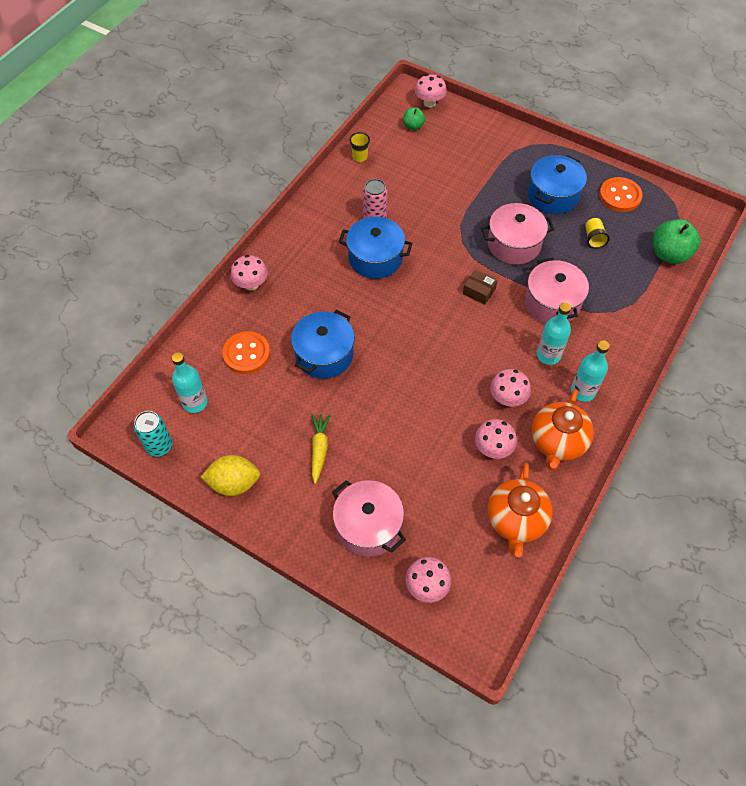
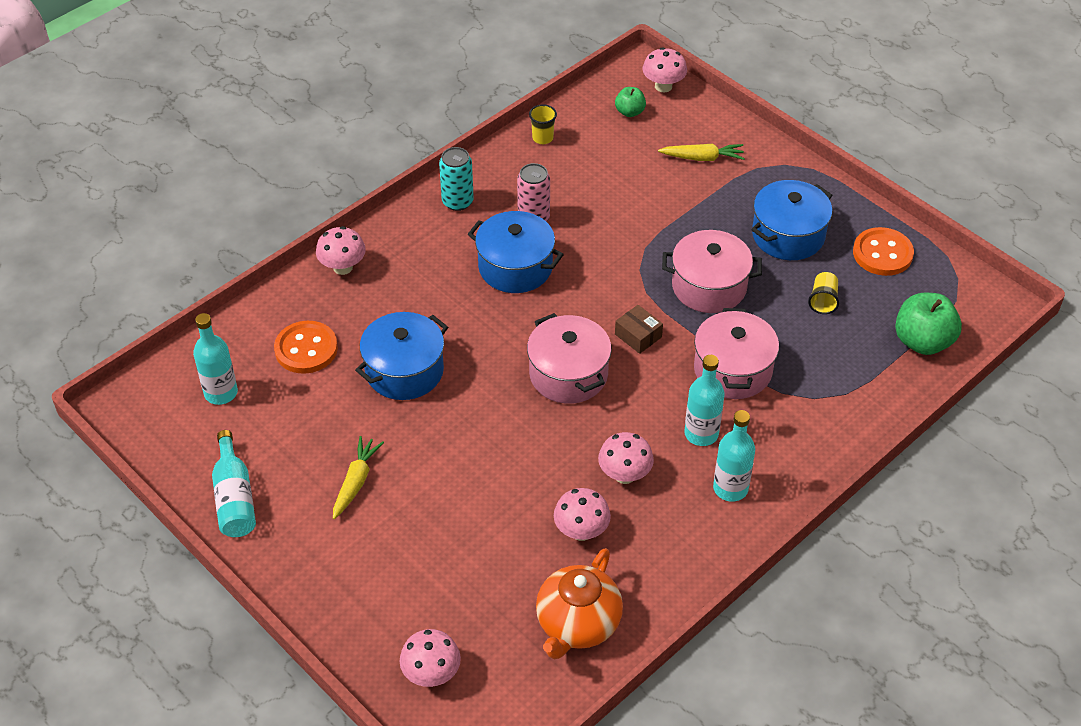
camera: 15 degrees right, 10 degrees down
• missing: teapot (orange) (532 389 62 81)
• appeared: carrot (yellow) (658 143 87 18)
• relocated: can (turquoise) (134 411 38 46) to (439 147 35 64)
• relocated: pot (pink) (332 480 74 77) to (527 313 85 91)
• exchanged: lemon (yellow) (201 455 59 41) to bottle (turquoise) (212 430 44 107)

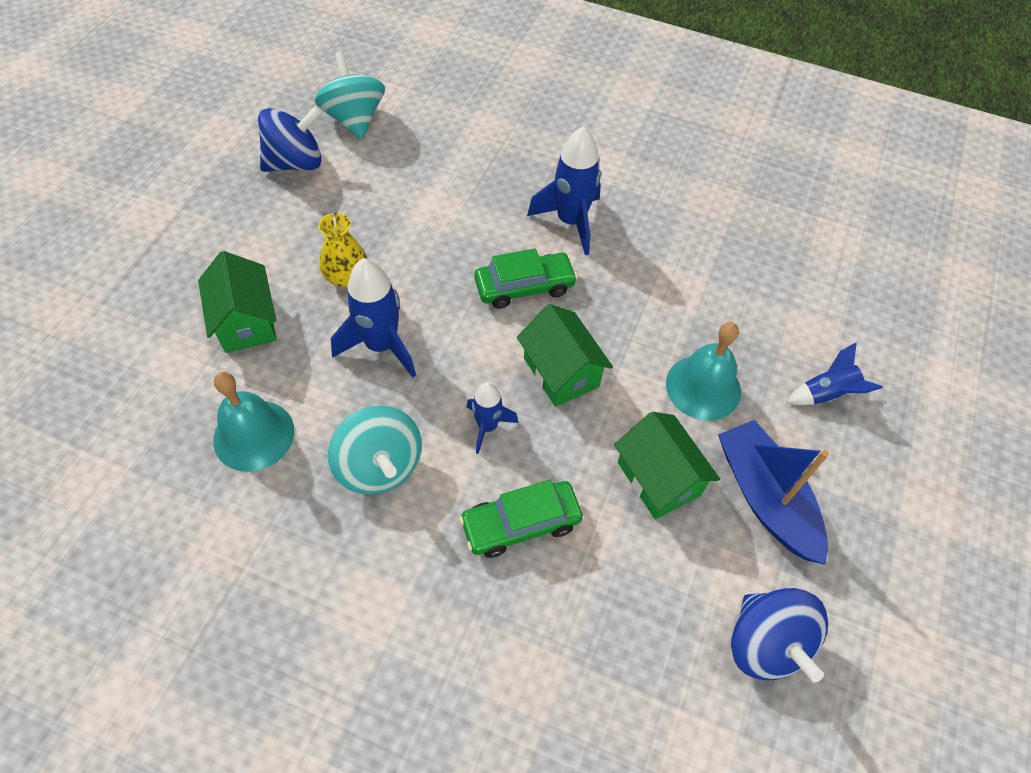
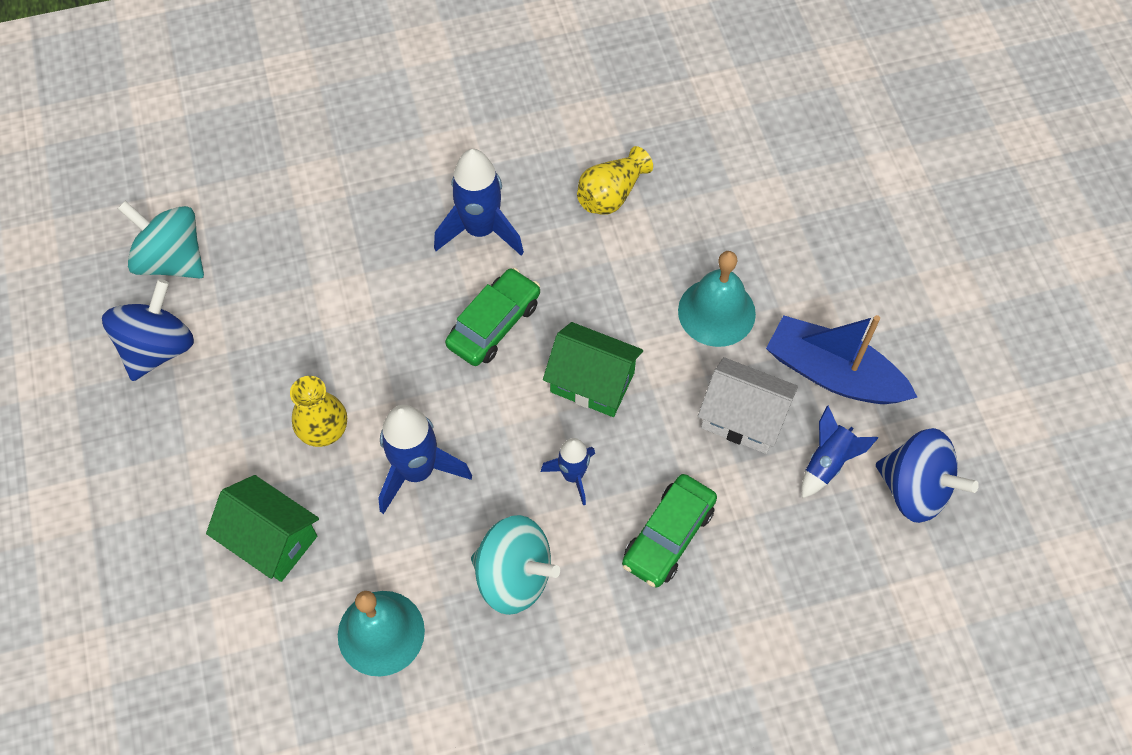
camera: 35 degrees left, 5 degrees up
• appeared: vase (yellow) (577 146 76 69)
• relocated: rocket (blue) (787 342 96 63) to (801 405 77 93)
• colour: house (green) (614 412 106 107) to house (white) (698 357 100 97)

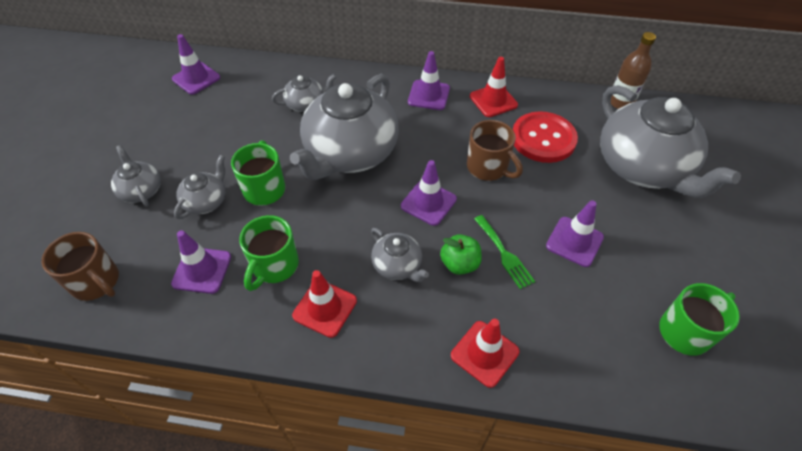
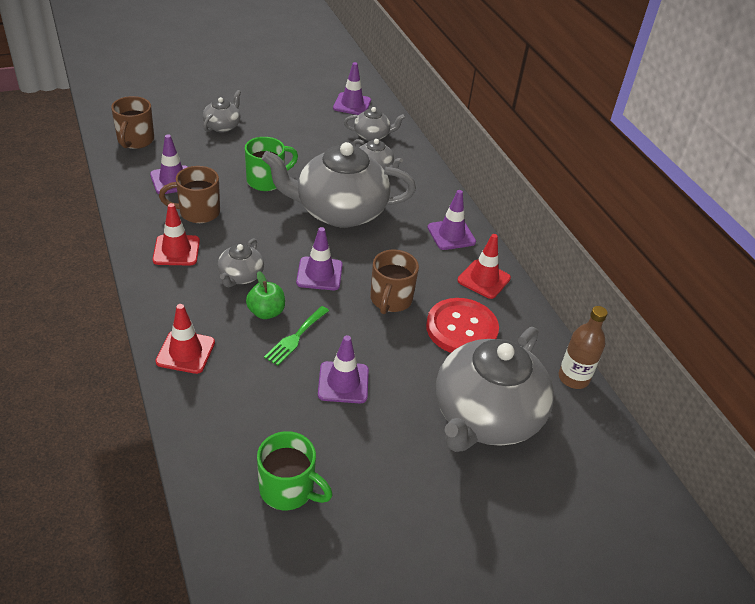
camera: 55 degrees right, 10 degrees down
• relocated: teapot (grey) (174 155 51 64) to (344 107 62 34)
• colour: mug (green) (239 215 60 76) to mug (brown) (159 166 61 57)

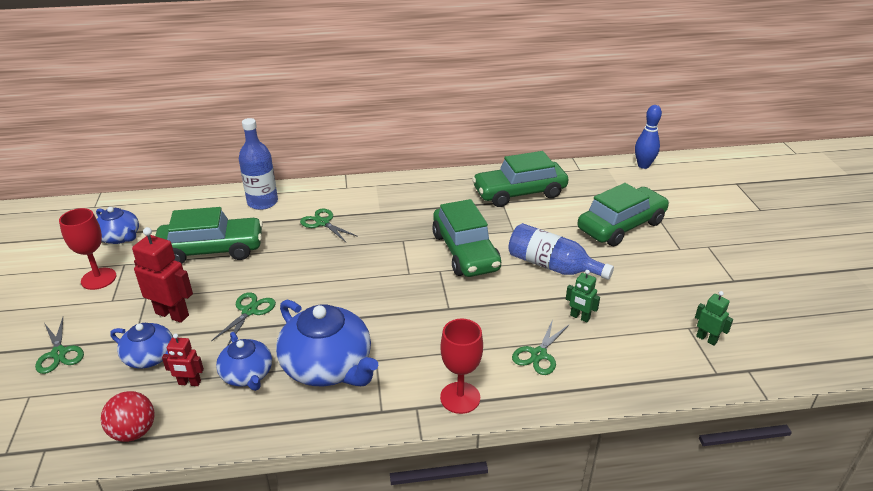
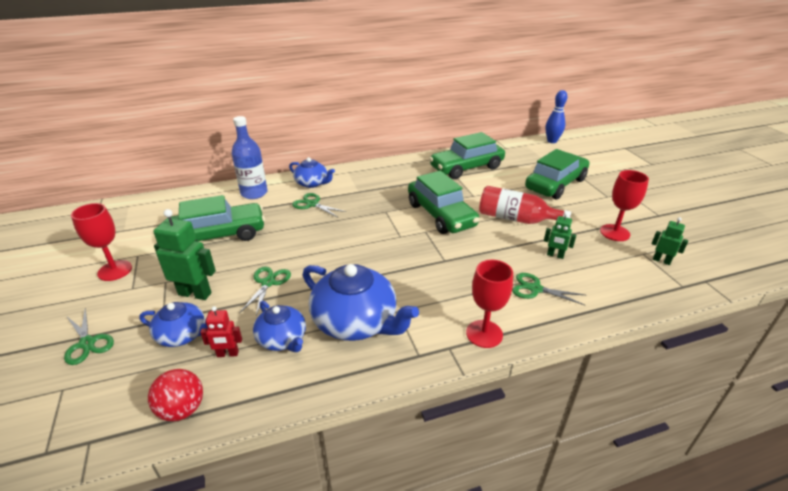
camera: 10 degrees left, 0 degrees up
• appeared: goblet (red) (600 170 49 71)
• relocated: teapot (blue) (96 207 43 37) to (289 157 46 31)
• colour: robot (red) (132 227 61 96) to robot (green) (153 209 63 91)
• colour: bottle (blue) (508 223 106 57) to bottle (red) (479 186 92 38)
• spun: scissors (green) (512 319 58 56) = (512 273 73 32) 90 degrees clockwise

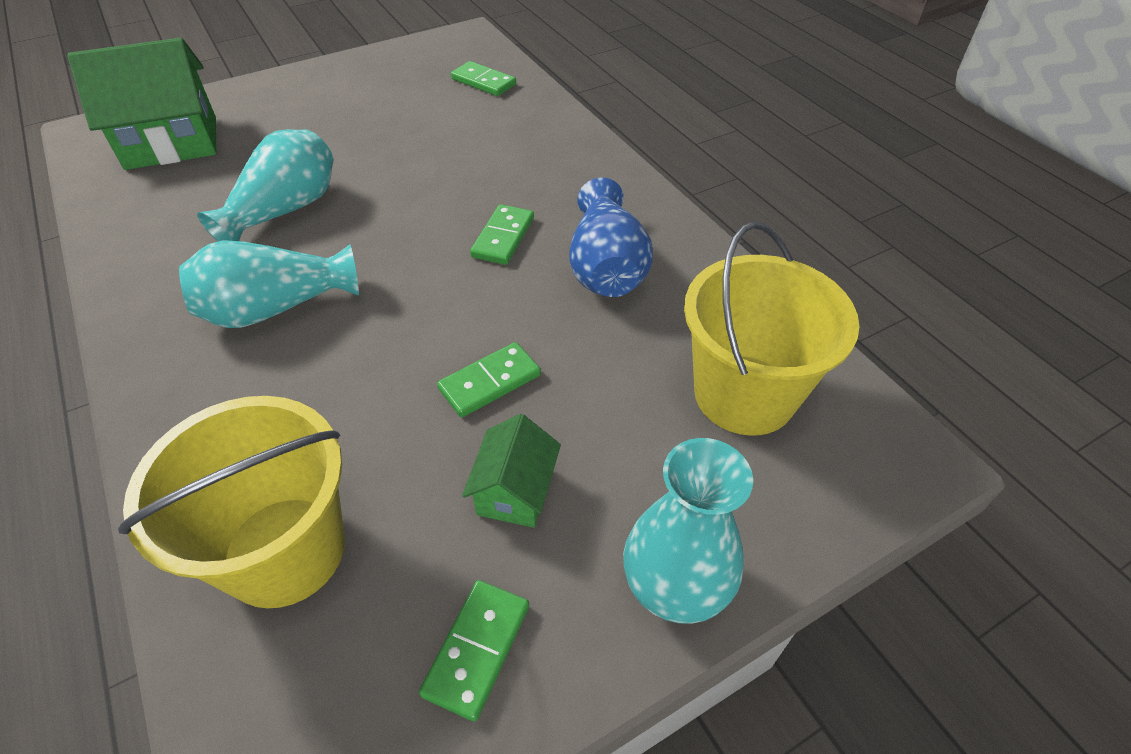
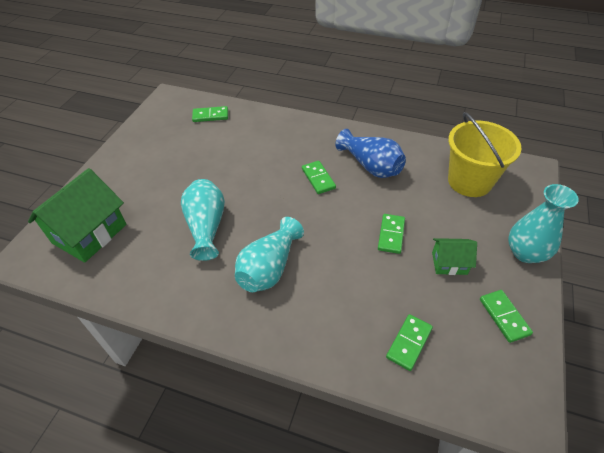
camera: 40 degrees left, 0 degrees up
• exchanged: bucket (yellow) (118 396 227 212) to domino (green) (386 314 47 57)
• spun: house (green) (462 414 99 114) = (432 238 45 37) 60 degrees counterclockwise

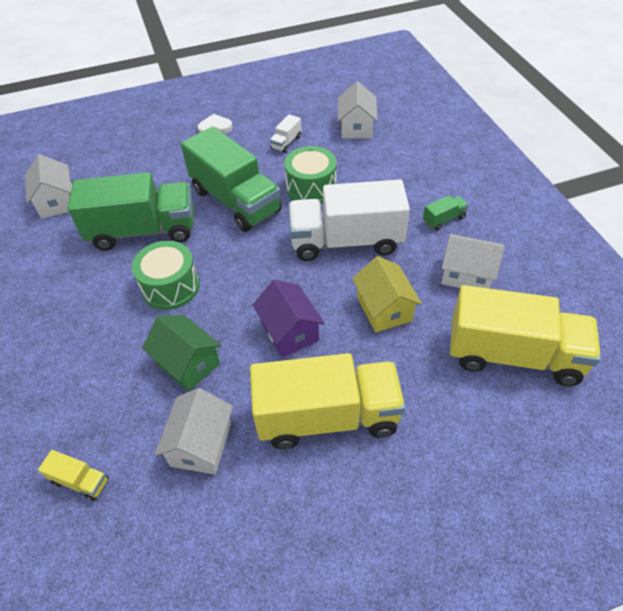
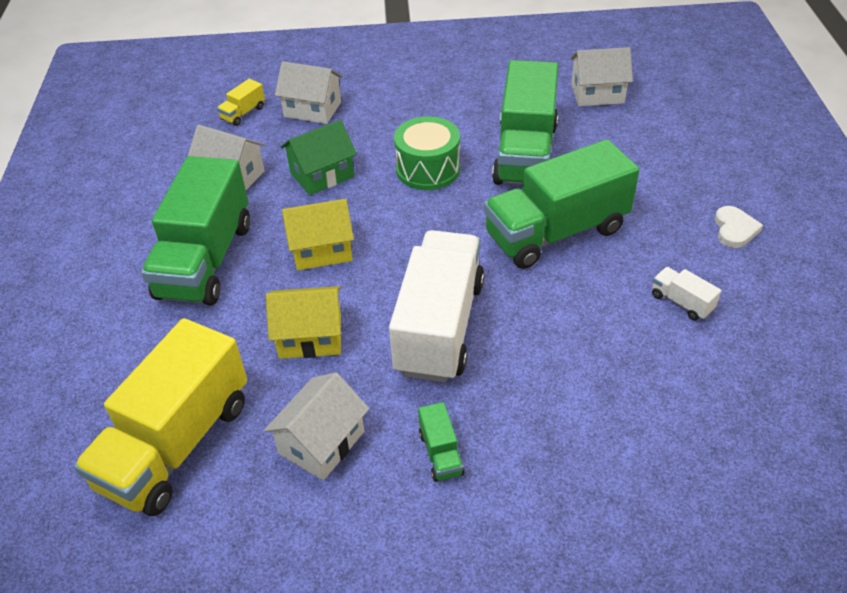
camera: 105 degrees right, 5 degrees down
• missing: drum (green) (284 146 53 58)
• relocated: house (white) (338 81 40 58) to (275 61 68 63)
• colour: truck (yellow) (250 353 156 96) to truck (green) (141 156 109 149)
• colour: house (purple) (253 280 72 77) to house (yellow) (282 199 72 71)

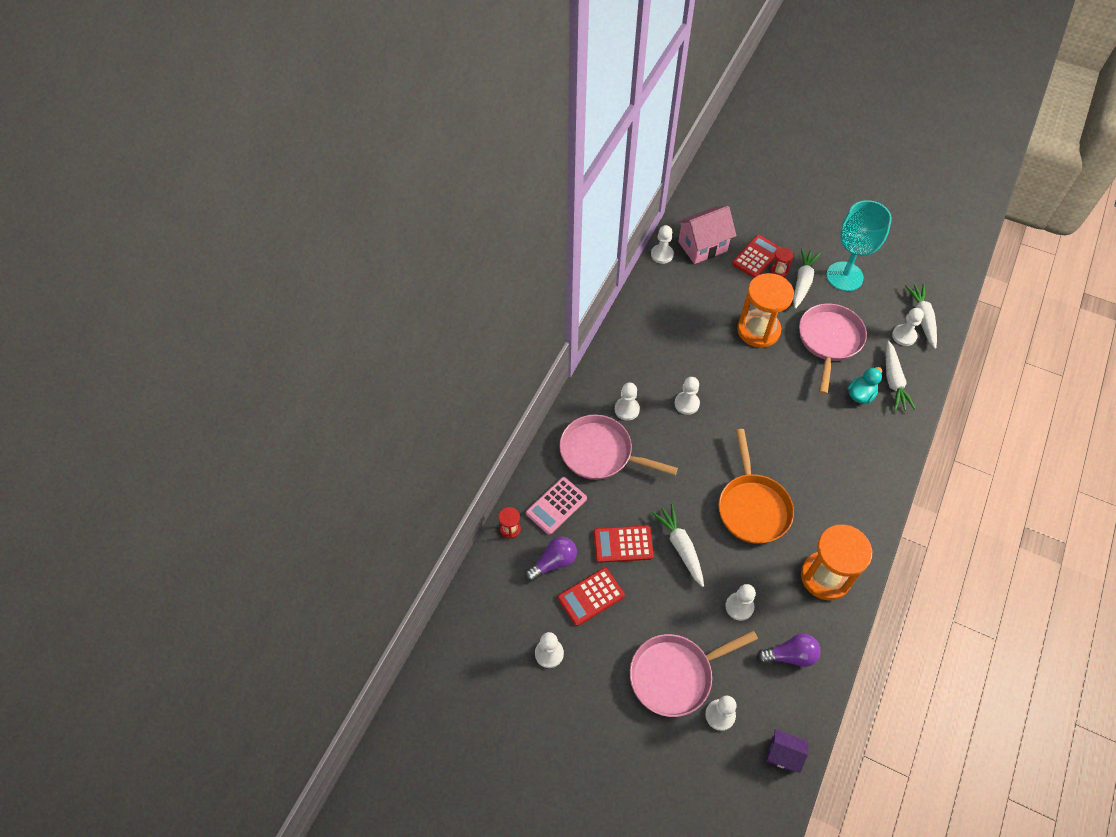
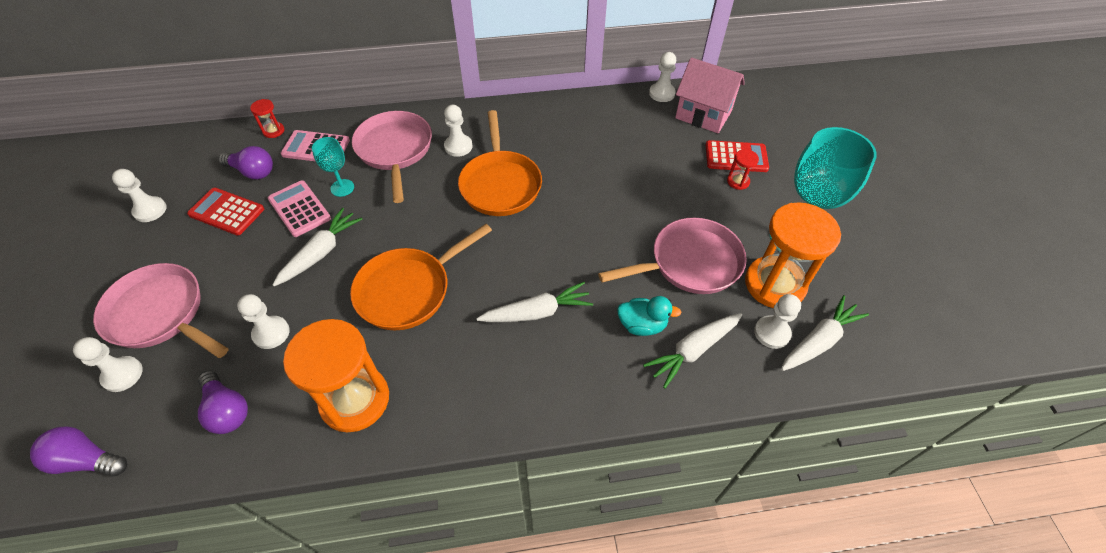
camera: 55 degrees right, 5 degrees down
• appeared: goblet (turquoise) (312 137 42 60)
• relocated: hourglass (orange) (737 273 57 75) to (745 202 96 106)
• relocated: carrot (white) (793 248 27 61) to (477 282 116 40)
• exchanged: pawn (white) (675 377 25 38) to pan (orange) (458 110 84 106)
• exchanged: house (purple) (766 729 42 44) to light bulb (purple) (30 426 97 50)
• colour: calculator (red) (594 526 60 37) to calculator (pink) (268 180 63 57)

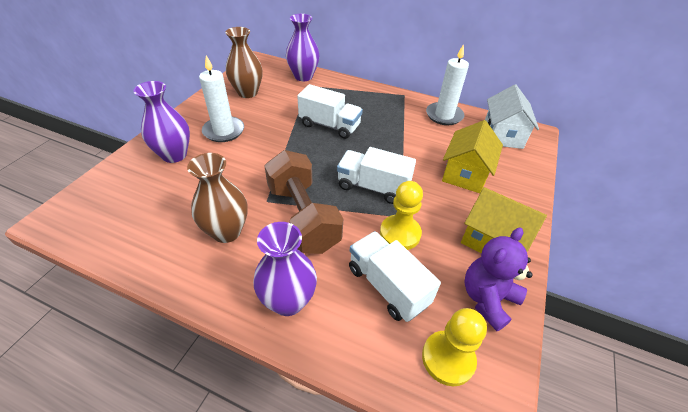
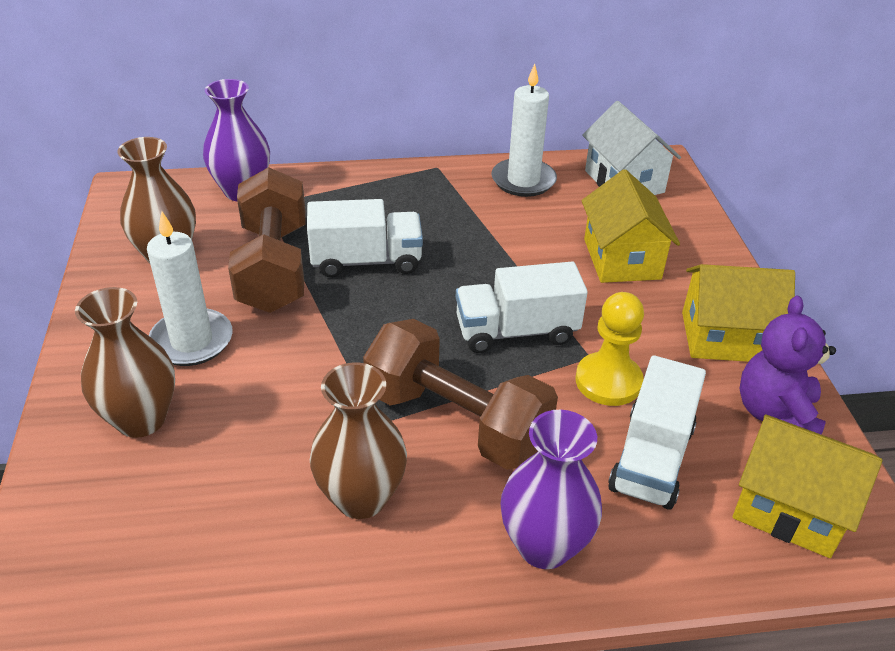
camera: 30 degrees left, 5 degrees down
• appeared: dumbbell (brown) (228 167 78 146)
• exchanged: pawn (yellow) (422 308 65 78) to house (yellow) (733 414 149 144)
• colour: vase (purple) (134 81 56 82) to vase (brown) (75 287 100 151)
• spun: truck (white) (349 231 92 91) = (608 355 98 155) 90 degrees counterclockwise

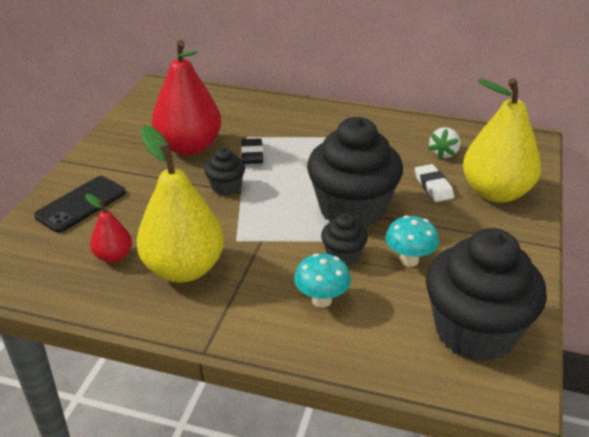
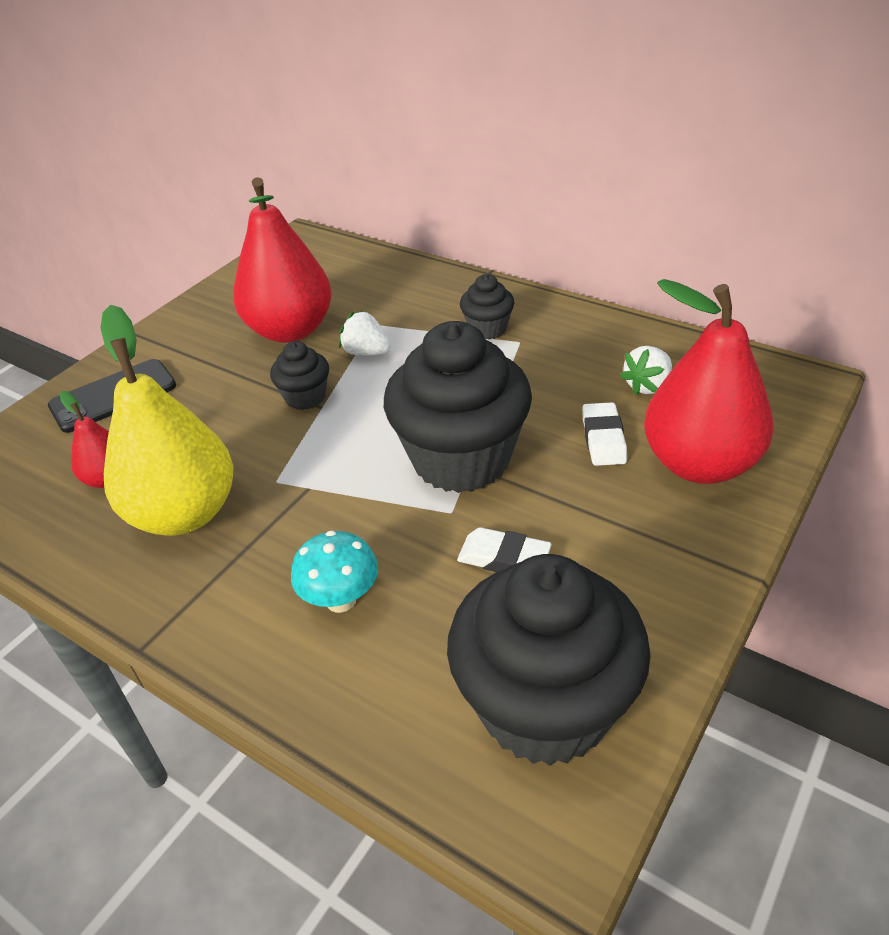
camera: 20 degrees right, 5 degrees up
• relocated: cupcake (black) (321 213 47 53) to (460 274 54 65)
• exchanged: eraser (black) (241 138 22 26) to strawberry (white) (339 311 52 45)
• exchanged: mushroom (turquoise) (385 215 54 52) to eraser (white) (457 528 94 44)
• colour: pear (yellow) (463 78 78 125) to pear (red) (644 279 130 205)

